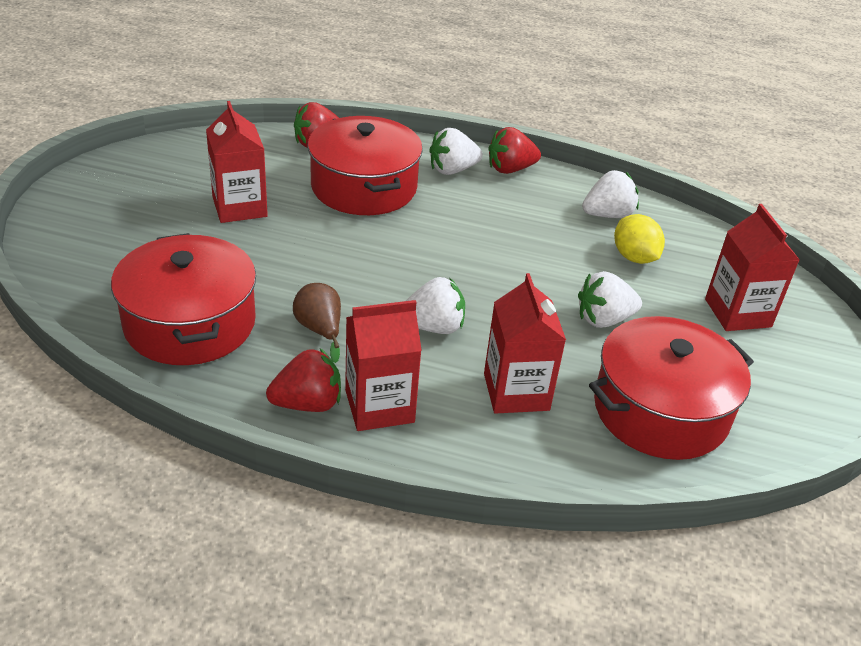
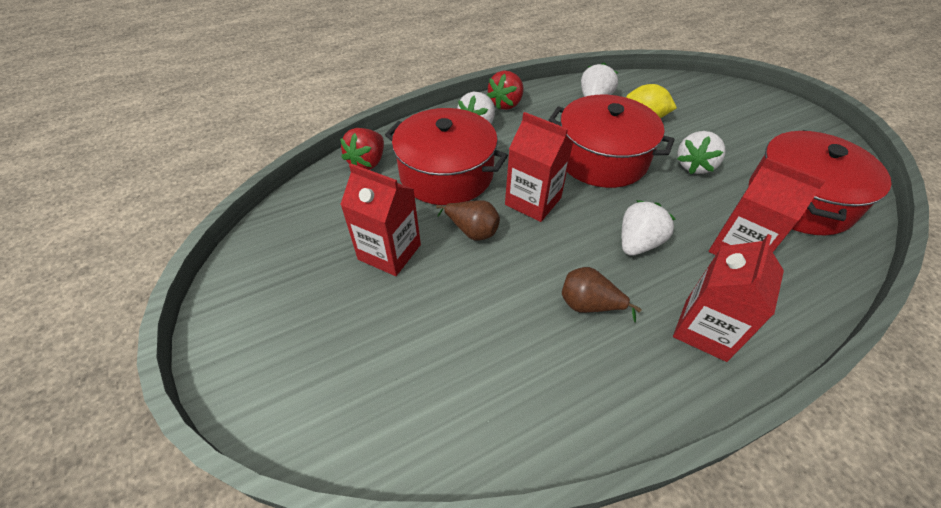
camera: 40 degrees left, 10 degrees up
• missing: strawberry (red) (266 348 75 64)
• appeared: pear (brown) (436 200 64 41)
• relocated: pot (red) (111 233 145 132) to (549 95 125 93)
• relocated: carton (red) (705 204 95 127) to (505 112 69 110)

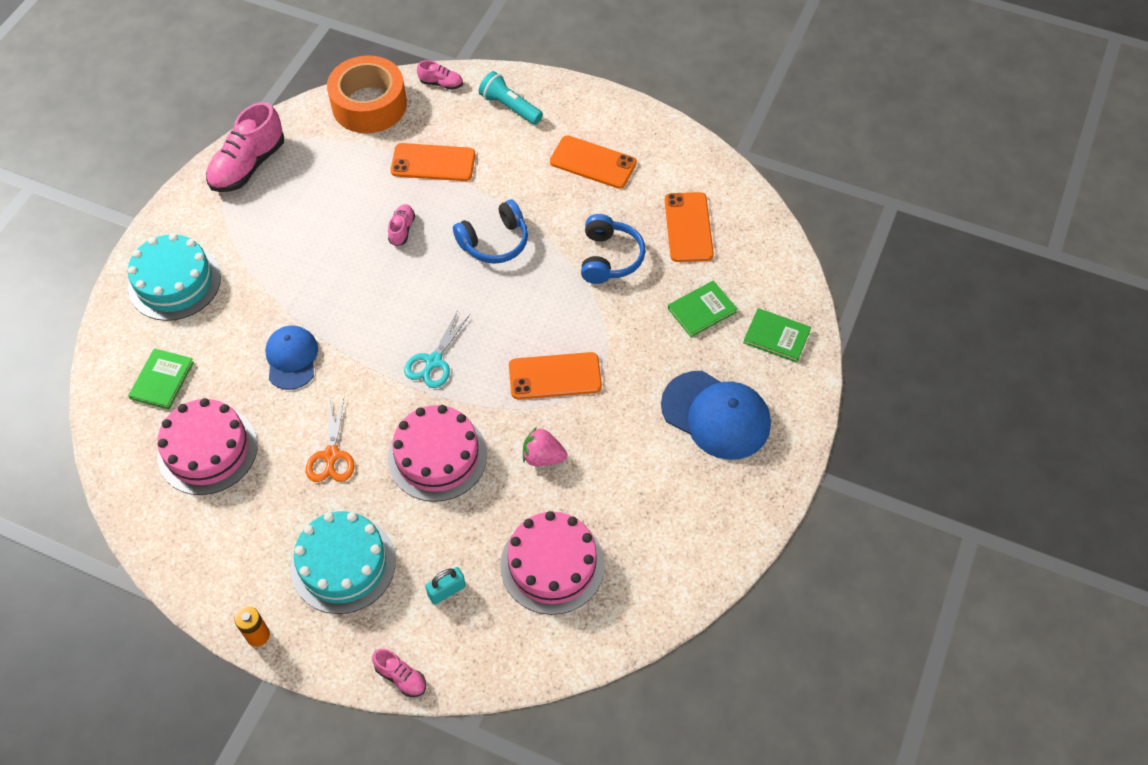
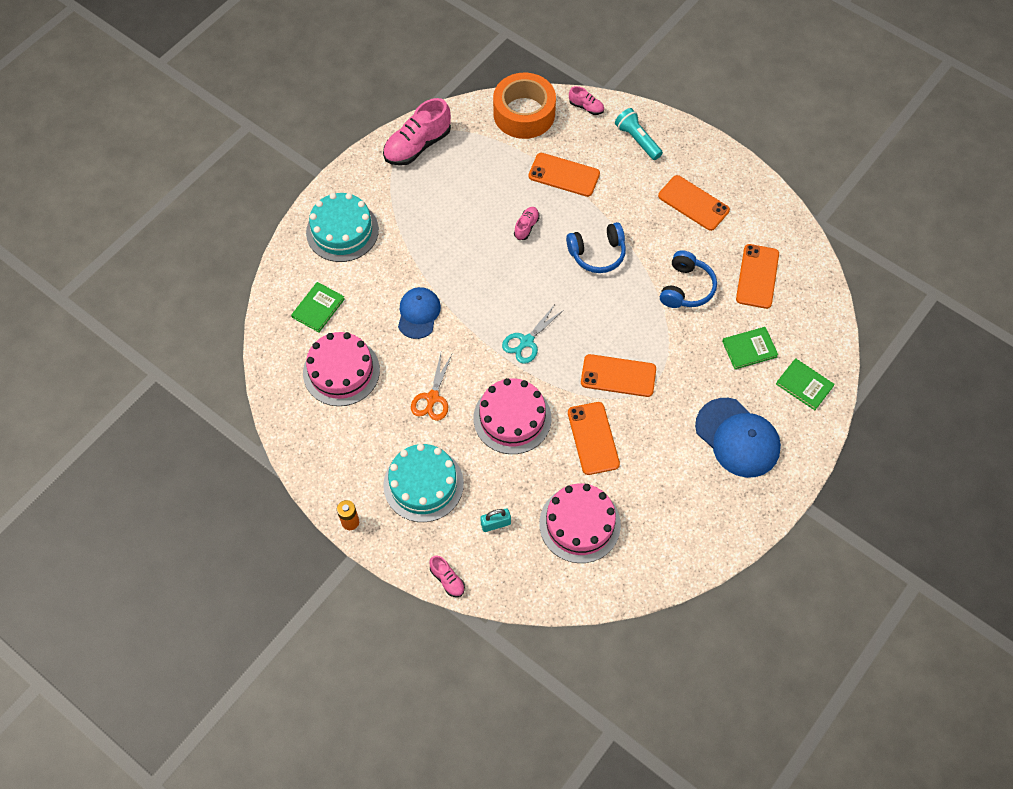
camera: 15 degrees right, 5 degrees up
• exchanged: strawberry (pink) (523 427 44 39) to phone (orange) (568 402 52 73)

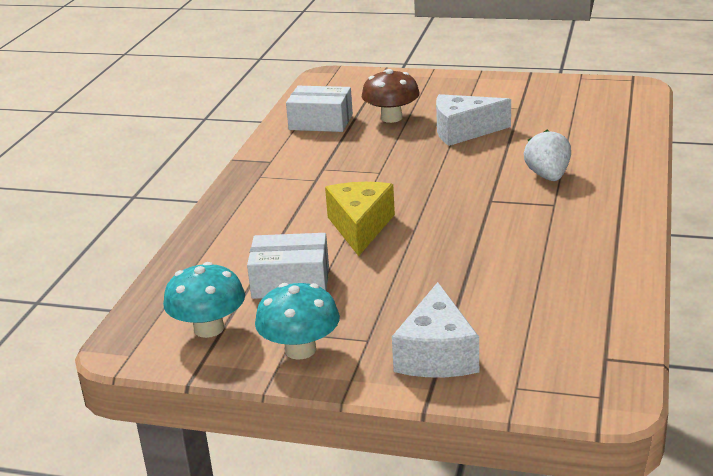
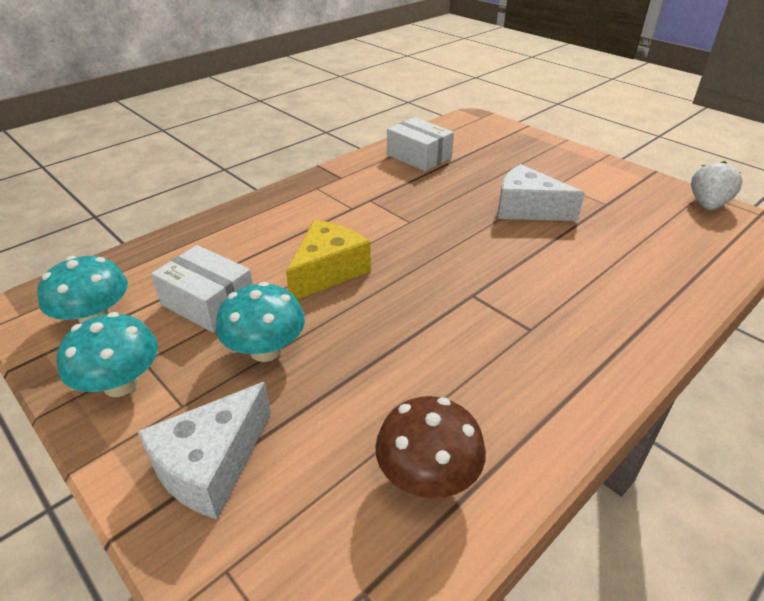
camera: 30 degrees right, 10 degrees up
• appeared: mushroom (turquoise) (216 282 89 80)
• relocated: mushroom (brown) (362 69 58 54) to (375 396 111 102)
• relocated: strawberry (white) (524 130 47 51) to (691 161 52 49)

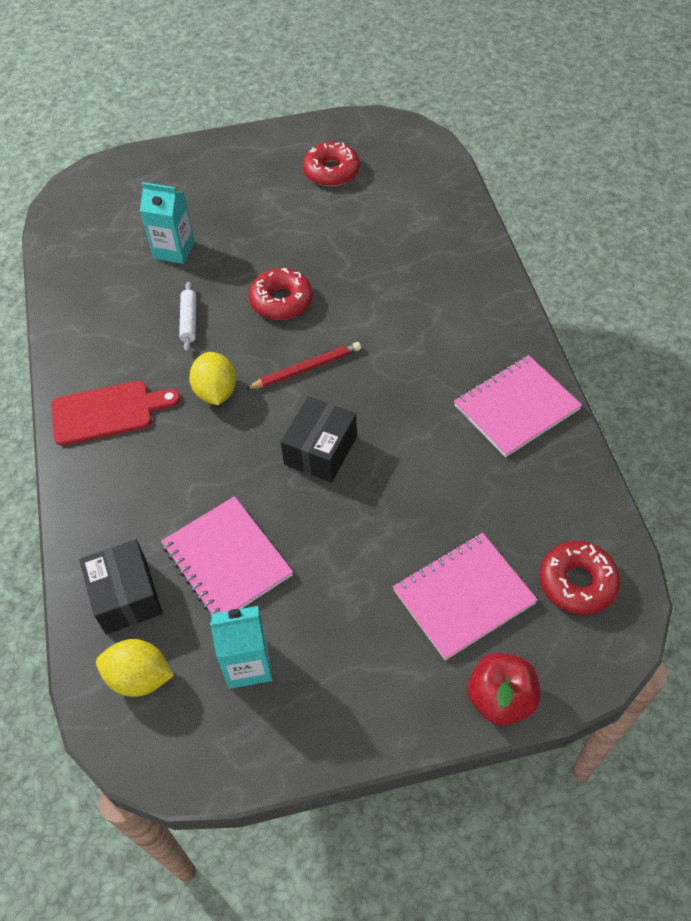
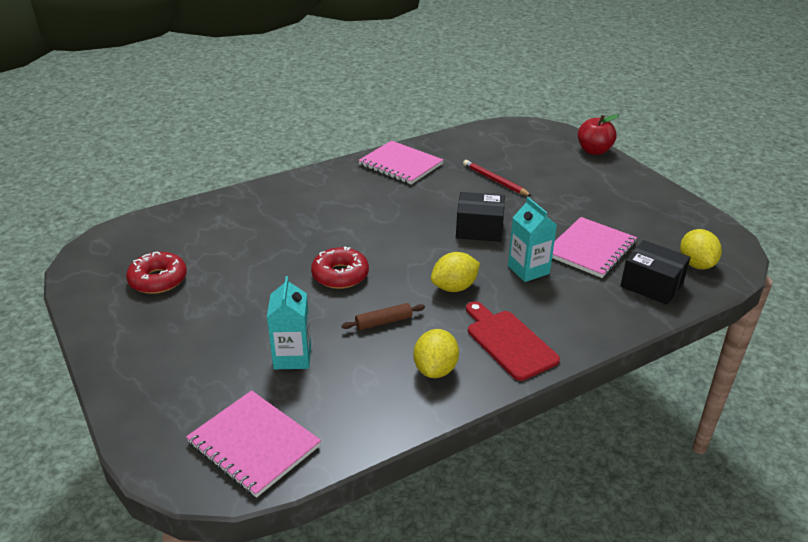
camera: 110 degrees left, 20 degrees down
• missing: donut (red) (539 541 81 74)
• appeared: lemon (yellow) (414 329 45 49)
• relocated: carton (turquoise) (210 606 63 83) to (508 197 49 85)
• relocated: pencil (red) (245 342 116 48) to (463 160 69 36)
• relocated: notebook (pink) (393 533 145 127) to (186 390 135 108)
• colour: rolling pin (white) (179 282 17 70) to rolling pin (brown) (341 303 84 27)
• spun: box (black) (79 539 84 96) = (620 240 71 65) 75 degrees clockwise

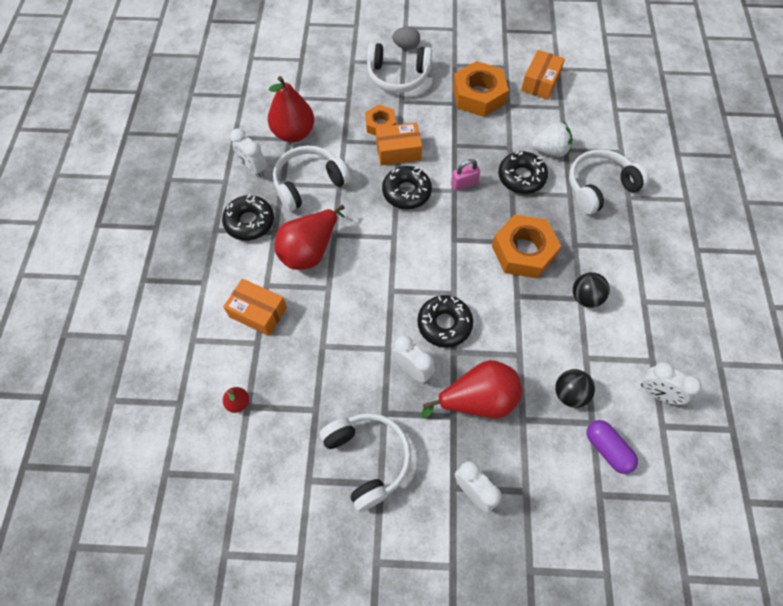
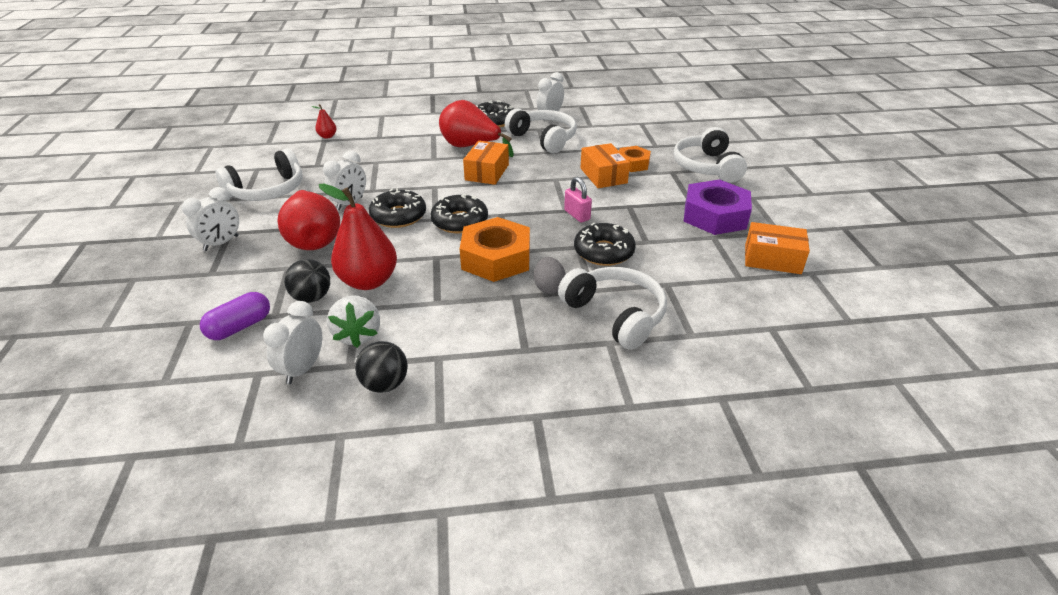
camera: 80 degrees right, 25 degrees down
• relocated: box (orange) (223 279 64 57) to (463 140 46 45)
• relocated: pear (red) (268 76 46 66) to (319 184 78 106)
• relocated: donut (black) (382 166 50 43) to (430 194 58 39)
• relocated: egg (grey) (392 27 28 23) to (534 257 32 37)
• relocated: strawberry (white) (531 122 41 35) to (327 296 53 52)
• relocated: ball (black) (573 272 37 36) to (355 341 53 52)
• colour: nut (orange) (453 61 56 56) to nut (purple) (683 179 69 56)

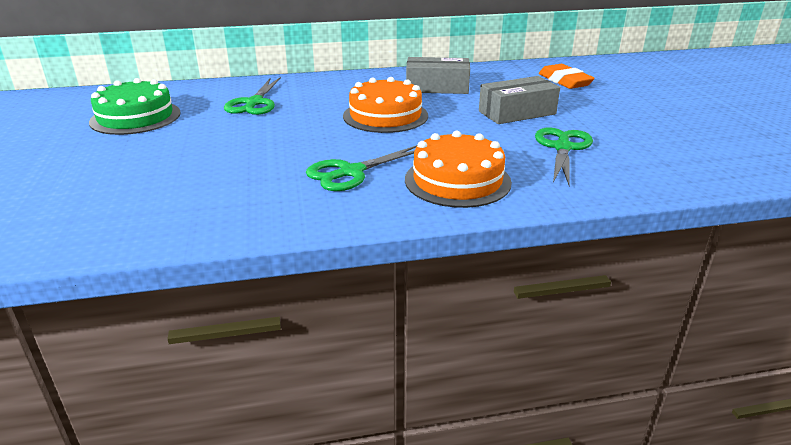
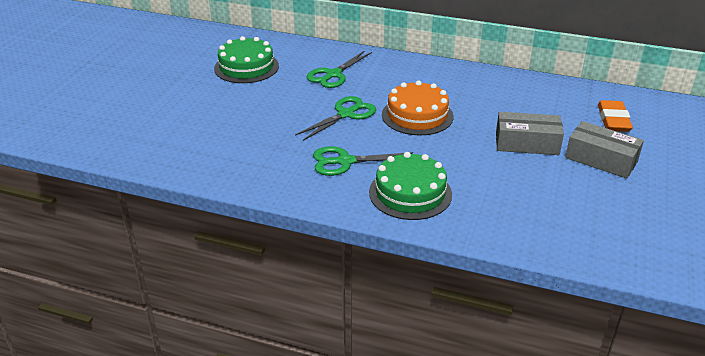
camera: 30 degrees right, 5 degrees up
• relocated: box (grey) (406 57 64 37) to (565 121 79 57)
• relocated: scissors (green) (535 127 58 58) to (295 96 81 45)
• colour: cake (orange) (405 131 107 77) to cake (green) (369 152 83 68)

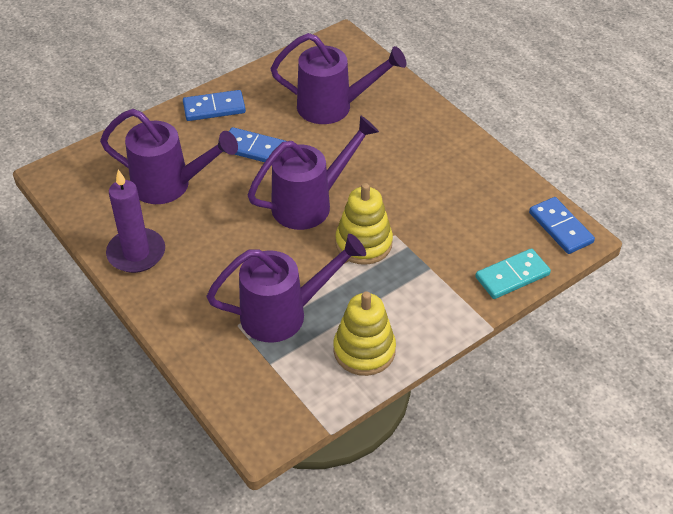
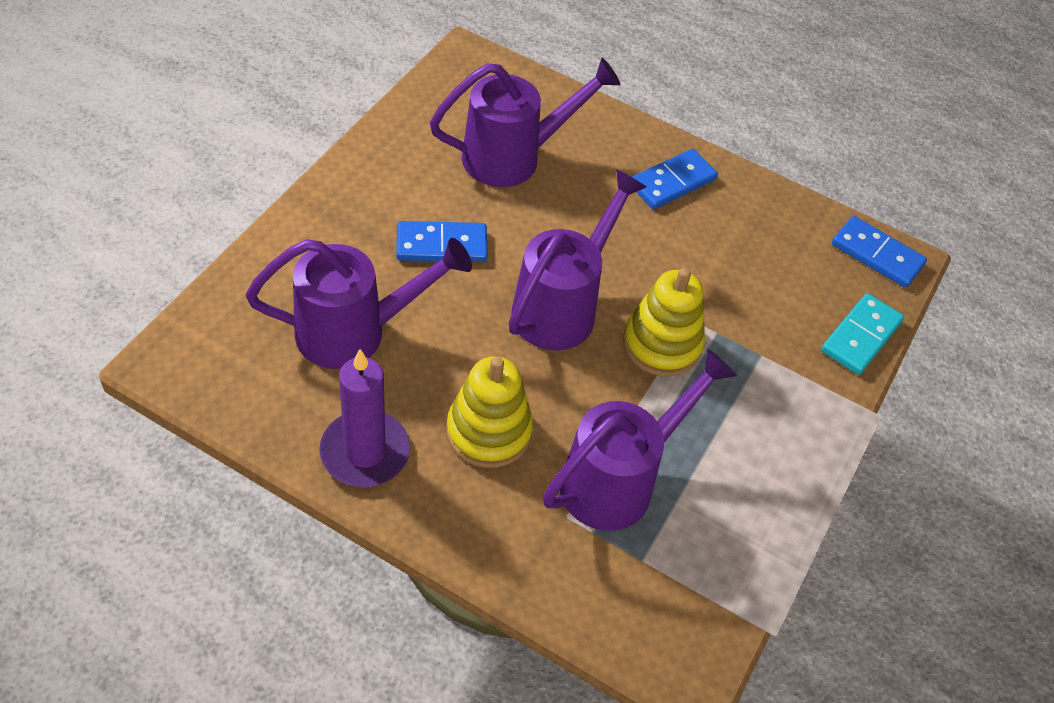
camera: 30 degrees left, 5 degrees up
• relocated: domino (blue) (183 90 63 31) to (632 149 86 60)
• relocated: stacking toy (yellow) (333 291 63 85) to (446 356 87 112)

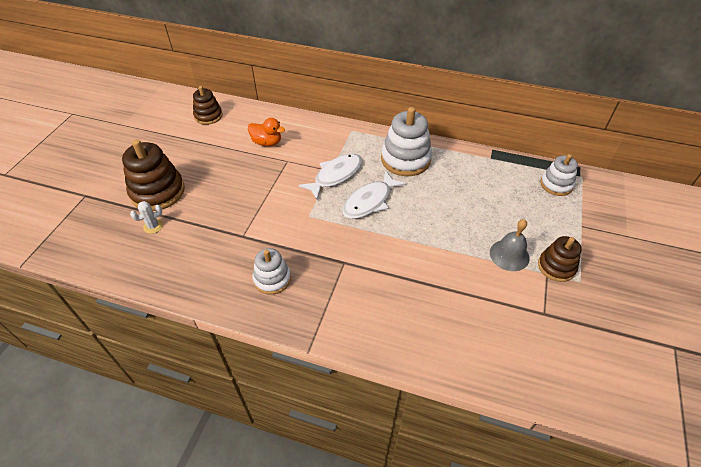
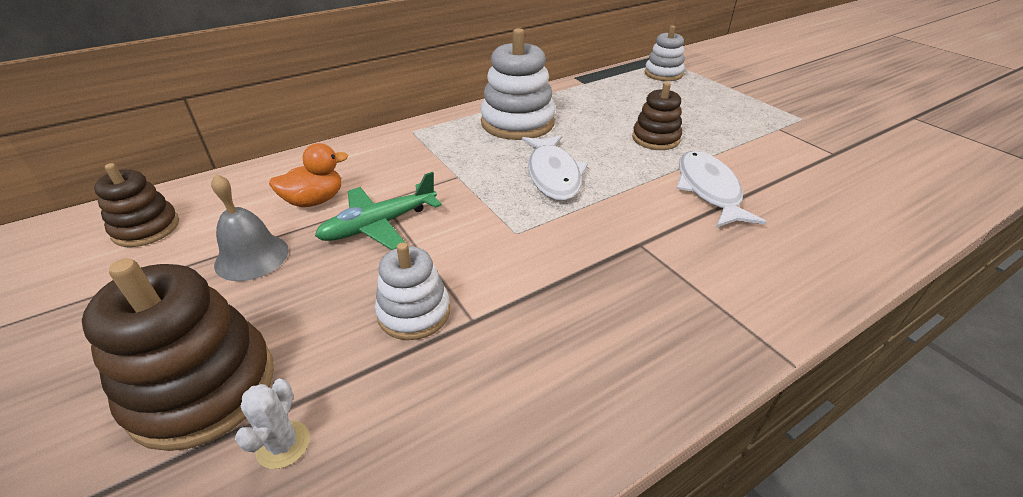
camera: 50 degrees left, 10 degrees down
• appeared: plane (green) (315 172 127 78)
• relocated: stacking toy (white) (253 248 38 47) to (375 242 75 98)
• relocated: fish (white) (298 154 64 45) to (676 151 90 77)
• relocated: bell (grey) (490 219 39 52) to (211 174 78 107)
• relocated: stacking toy (brown) (538 236 44 46) to (632 82 50 68)

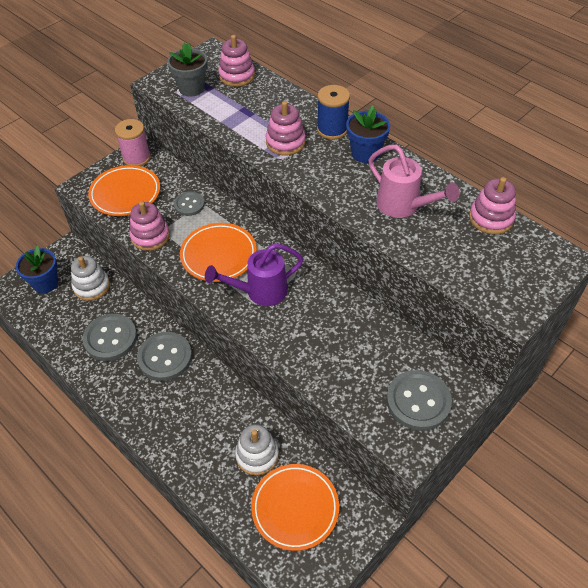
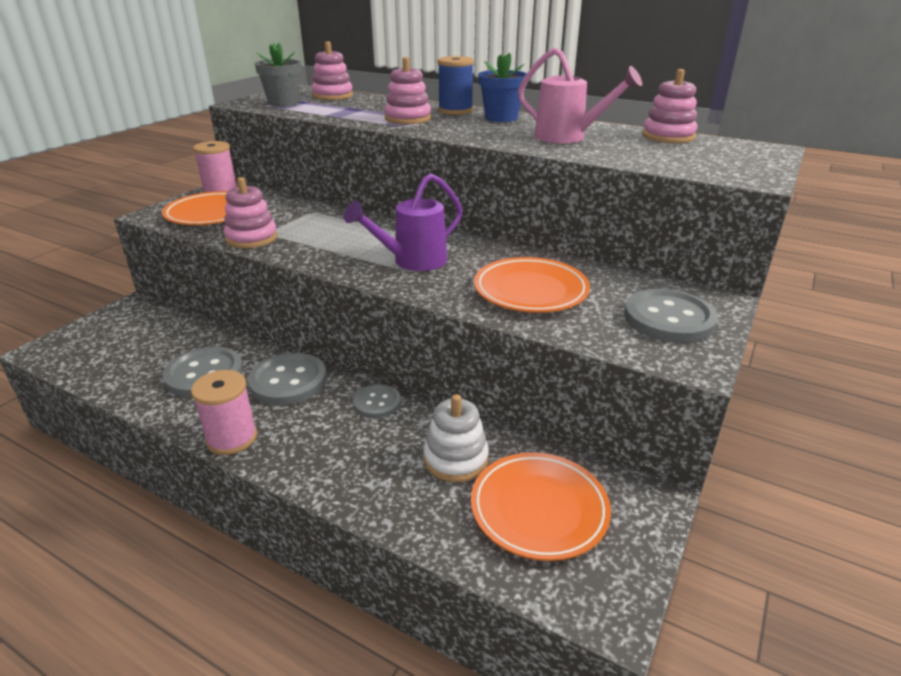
camera: 15 degrees left, 20 degrees down
• missing: flower pot (blue) (16 245 42 48)
• missing: stacking toy (white) (71 256 39 45)
• appeared: spool (pink) (191 370 66 85)
• relocated: button (grey) (174 192 31 24) to (353 384 48 34)
• relocated: plate (orange) (180 223 77 59) to (474 257 116 56)

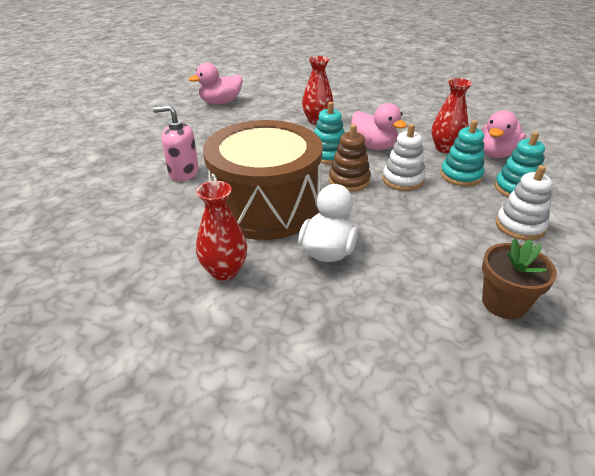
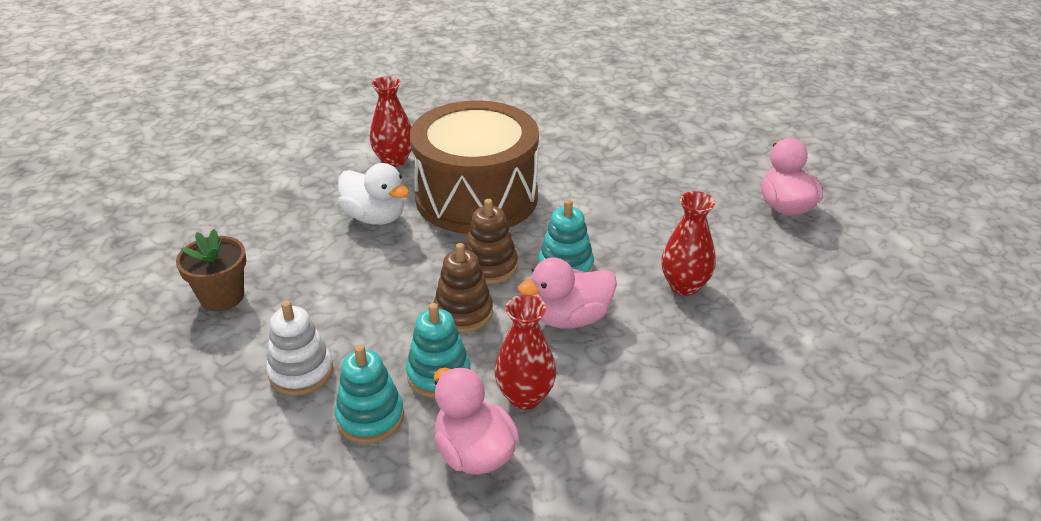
camera: 110 degrees right, 0 degrees up
• missing: soap dispenser (pink) (153 106 46 75)
• colour: stacking toy (white) (382 124 43 67) to stacking toy (brown) (434 243 59 89)

